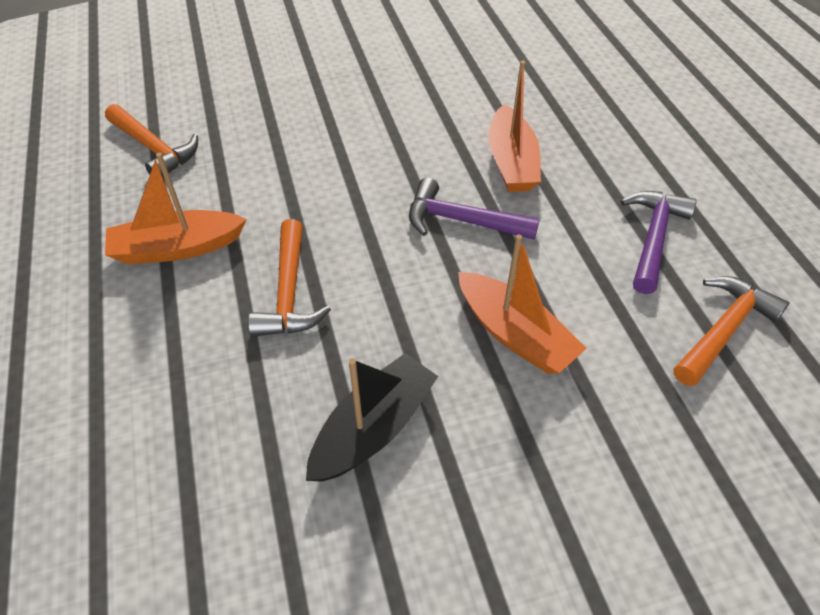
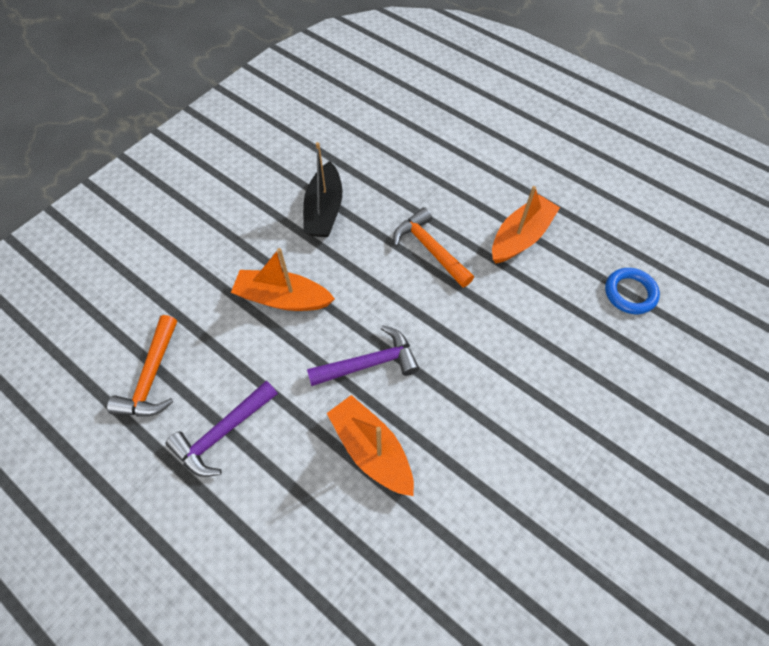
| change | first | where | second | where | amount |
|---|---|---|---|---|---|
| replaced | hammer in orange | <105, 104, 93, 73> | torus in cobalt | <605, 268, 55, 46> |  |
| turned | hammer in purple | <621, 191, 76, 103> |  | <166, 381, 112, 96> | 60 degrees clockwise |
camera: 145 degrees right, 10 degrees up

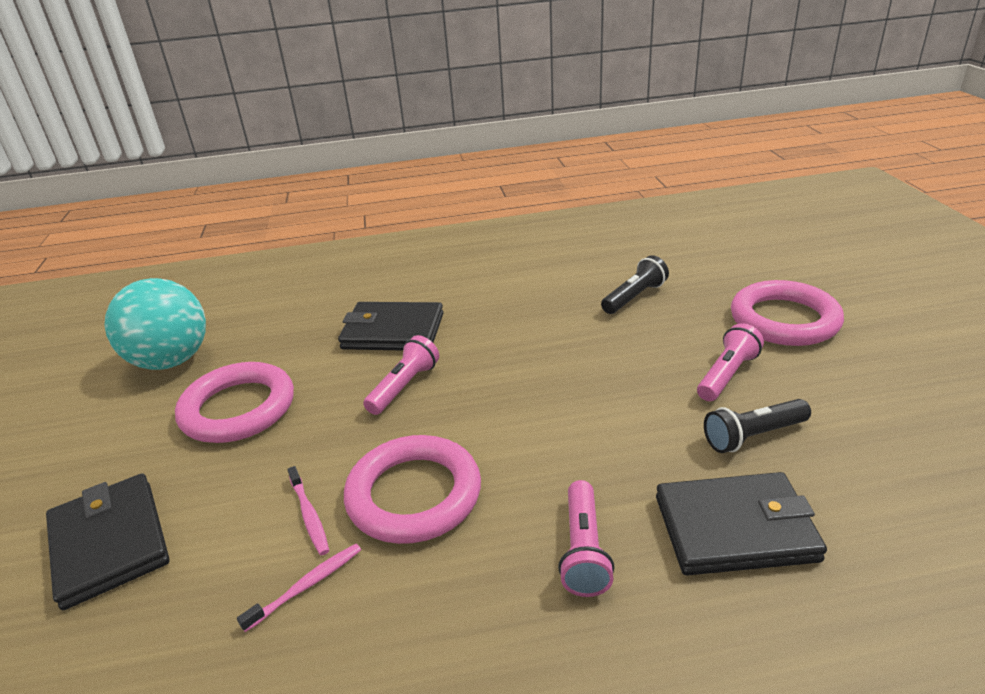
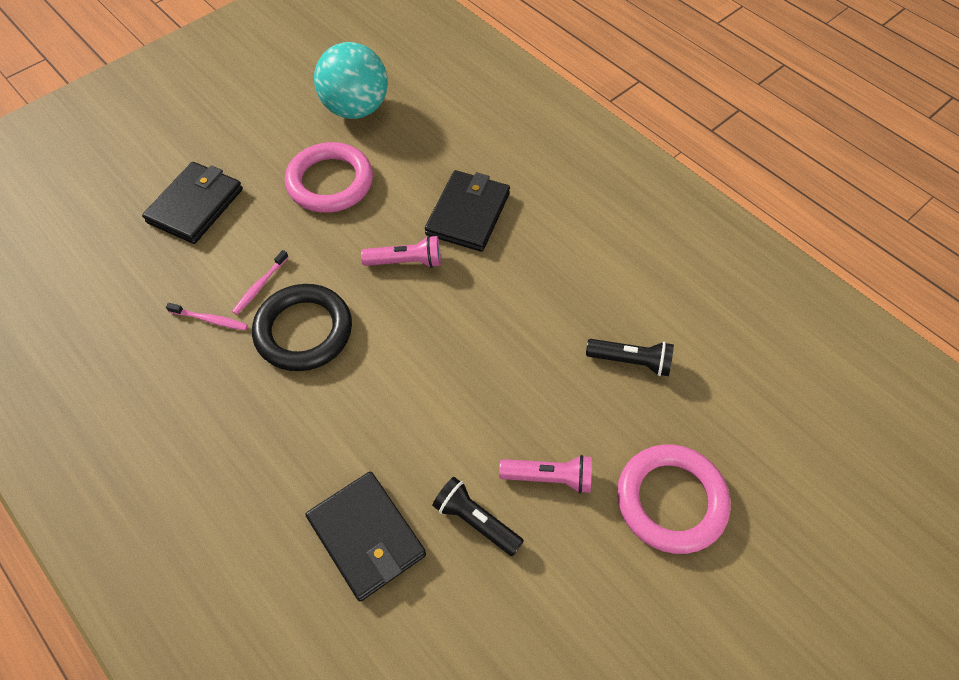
| change | first | where | second | where | amount |
|---|---|---|---|---|---|
| turned | billfold in jet-black | <338, 302, 106, 48> |  | <425, 170, 85, 82> | 45 degrees clockwise |
| recoloured | torus in rosy | <344, 435, 137, 109> | torus in jet-black | <252, 284, 100, 87> |  |
| removed | pocket torch in rosy | <558, 480, 57, 117> |  |  |  |
camera: 55 degrees right, 25 degrees up

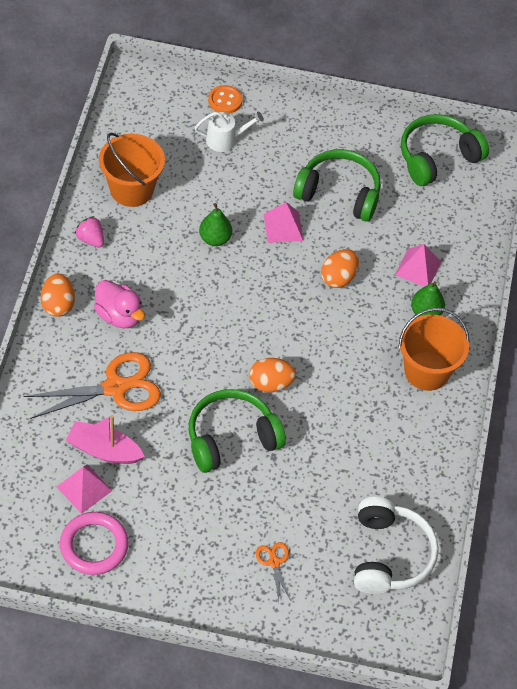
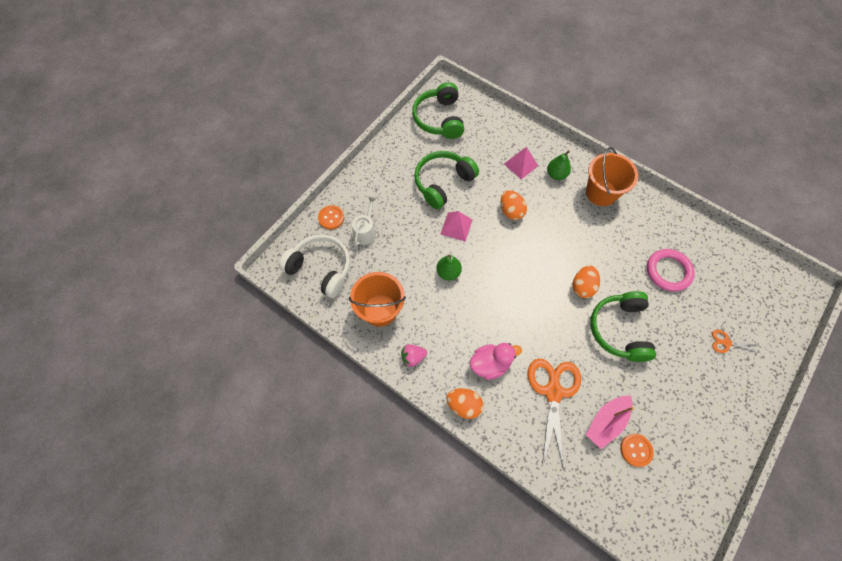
| change | first | where | second | where | amount |
|---|---|---|---|---|---|
| replaced | solid pyramid in rosy | <57, 464, 55, 50> | button in orange | <620, 434, 34, 33> |  |
| moved | torus in rosy | <60, 512, 69, 63> |  | <647, 249, 48, 43> |  |
| moved | over-ear headphones in snow-white | <354, 497, 85, 97> |  | <279, 234, 71, 64> |  |
camera: 60 degrees left, 10 degrees up

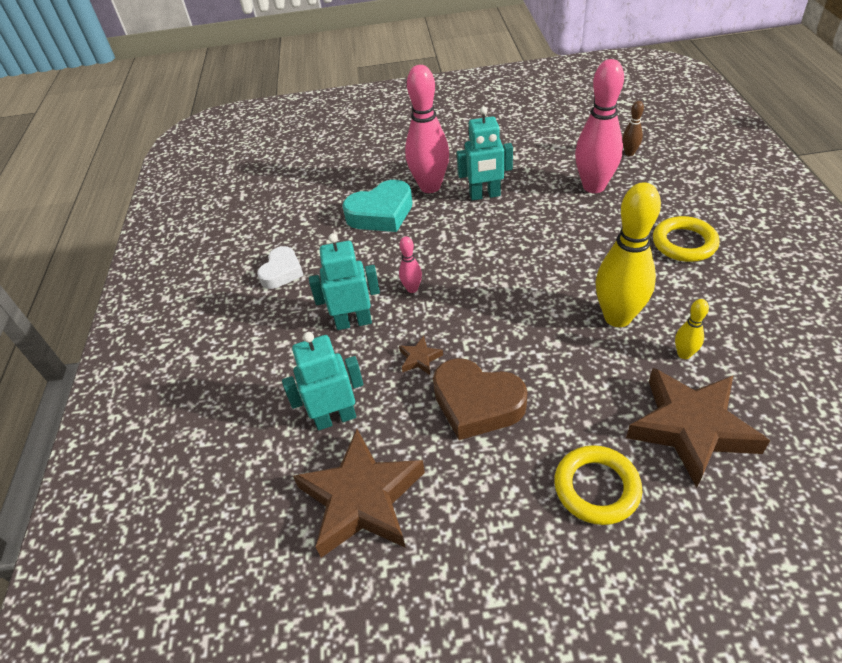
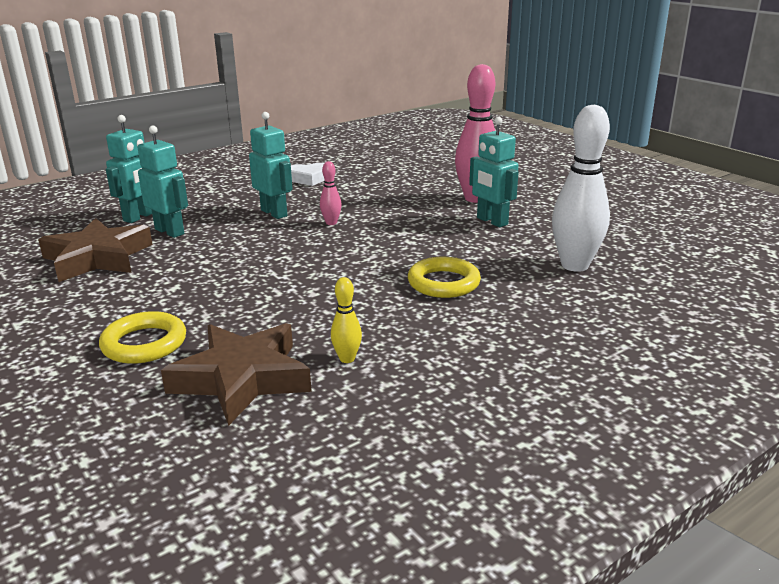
| change | first | where | second | where | amount |
|---|---|---|---|---|---|
| removed | love heart in turquoise | <342, 180, 71, 52> |  |  |  |
| removed | star shape in russet | <399, 336, 44, 39> |  |  |  |
| removed | love heart in russet | <433, 358, 95, 82> |  |  |  |
| recoloured | bowling pin in rosy | <575, 59, 49, 134> | bowling pin in snow-white | <552, 104, 58, 168> |  |
| removed | bowling pin in bright yellow | <596, 182, 65, 145> |  |  |  |
| removed | bowling pin in russet | <622, 101, 22, 55> |  |  |  |
| moved | torus in bright yellow | <653, 216, 66, 46> |  | <408, 257, 73, 41> |  |
| added |  |  | toy robot in turquoise | <106, 115, 46, 108> |  |
camera: 55 degrees right, 20 degrees down

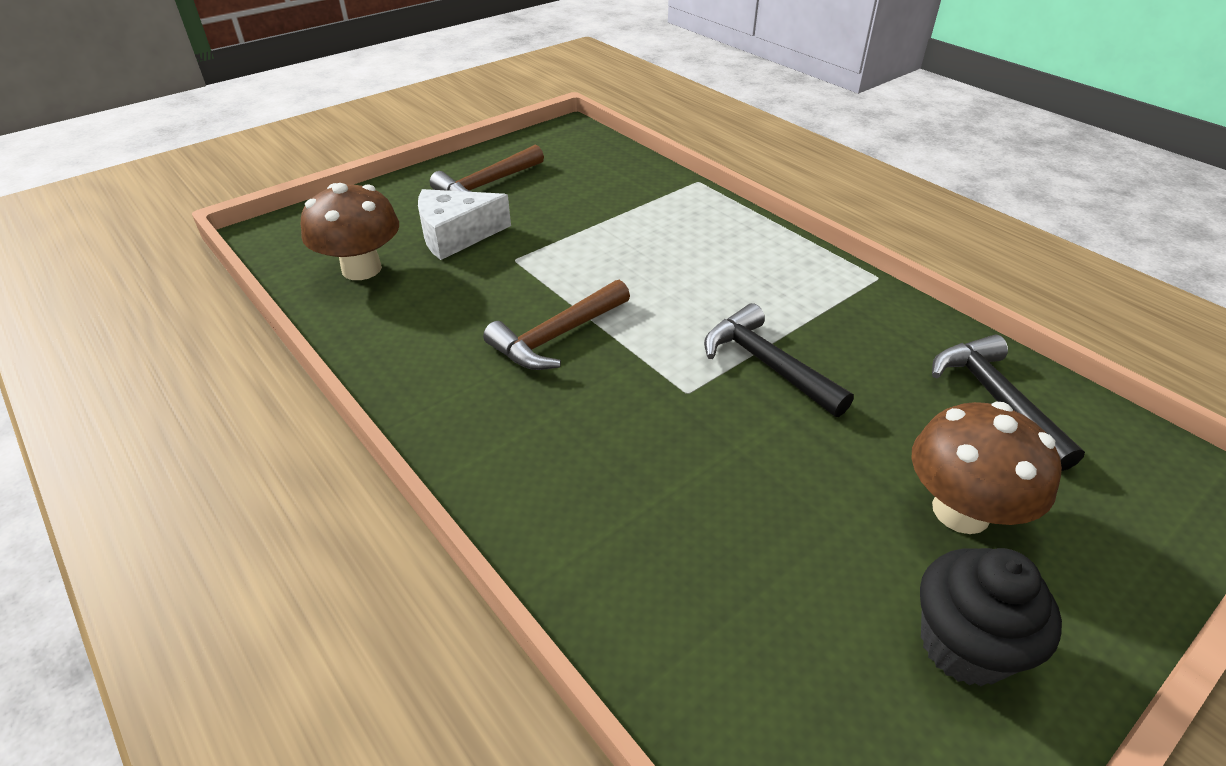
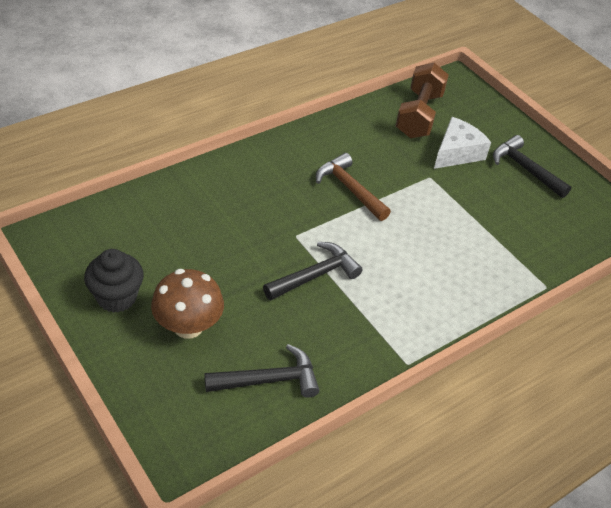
| change | first | where | second | where | amount |
|---|---|---|---|---|---|
| replaced | toadstool in russet | <301, 183, 98, 97> | hand weight in russet | <396, 63, 53, 75> |  |
| turned | piece of cheese in snow-white | <418, 189, 93, 71> |  | <434, 117, 57, 52> | 60 degrees clockwise |
| recoloured | hammer in russet | <430, 145, 114, 47> | hammer in jet-black | <493, 135, 78, 63> |  |
camera: 90 degrees right, 5 degrees up

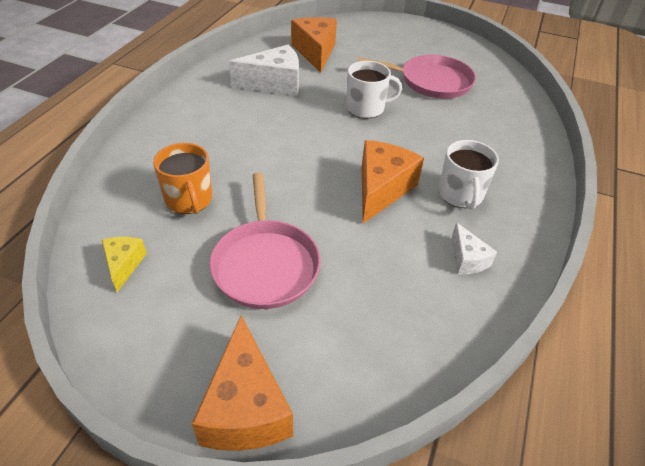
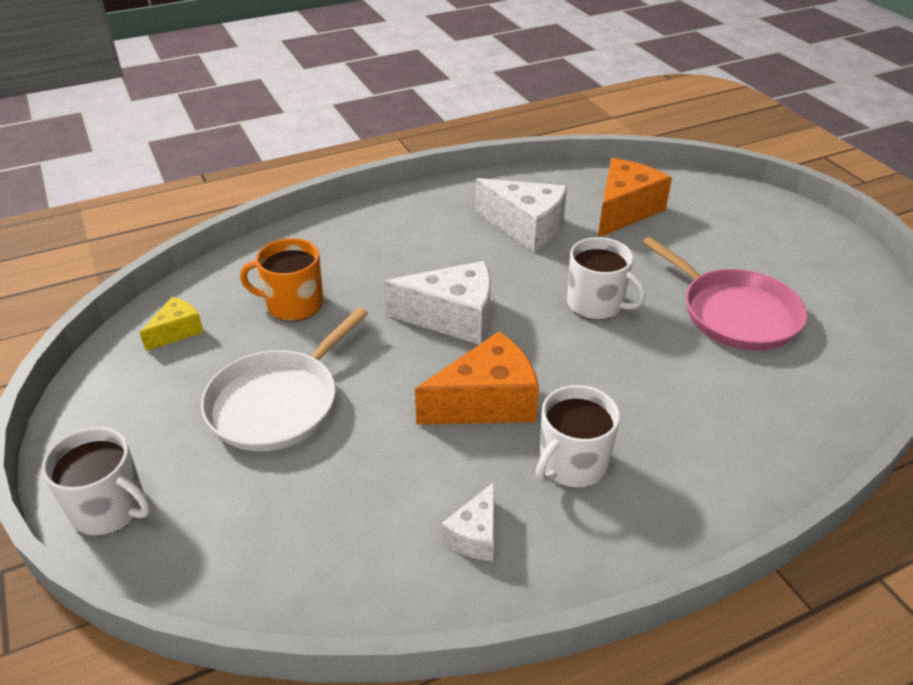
| change | first | where | second | where | amount |
|---|---|---|---|---|---|
| turned | tea mug in orange | <153, 143, 59, 71> |  | <240, 238, 83, 83> | 75 degrees clockwise |
| replaced | piece of cheese in orange | <192, 315, 101, 136> | tea mug in snow-white | <42, 427, 109, 109> |  |
| recoloured | pan in rosy | <209, 173, 112, 136> | pan in snow-white | <201, 307, 167, 144> |  |
| added |  |  | piece of cheese in snow-white | <384, 261, 107, 83> |  |
camera: 45 degrees right, 5 degrees down

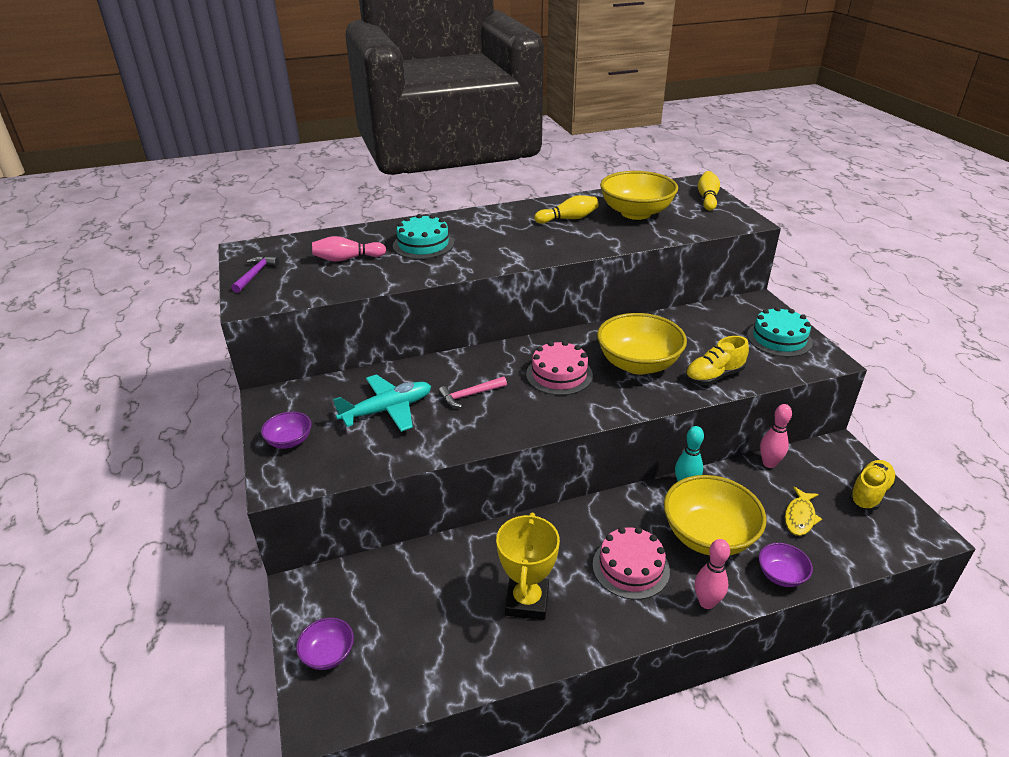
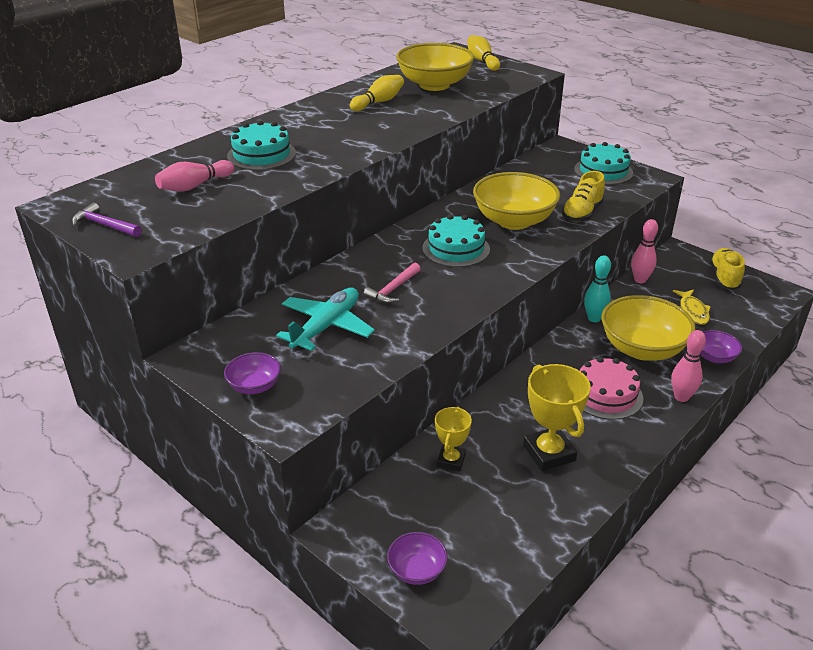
| change | first | where | second | where | amount |
|---|---|---|---|---|---|
| turned | hammer in purple | <231, 256, 48, 37> |  | <72, 202, 70, 35> | 45 degrees counterclockwise |
| recoloured | layer cake in rosy | <526, 341, 67, 54> | layer cake in turquoise | <423, 214, 67, 53> |  |
| added |  |  | prize cup in bright yellow | <435, 407, 37, 64> |  |
camera: 30 degrees left, 0 degrees up

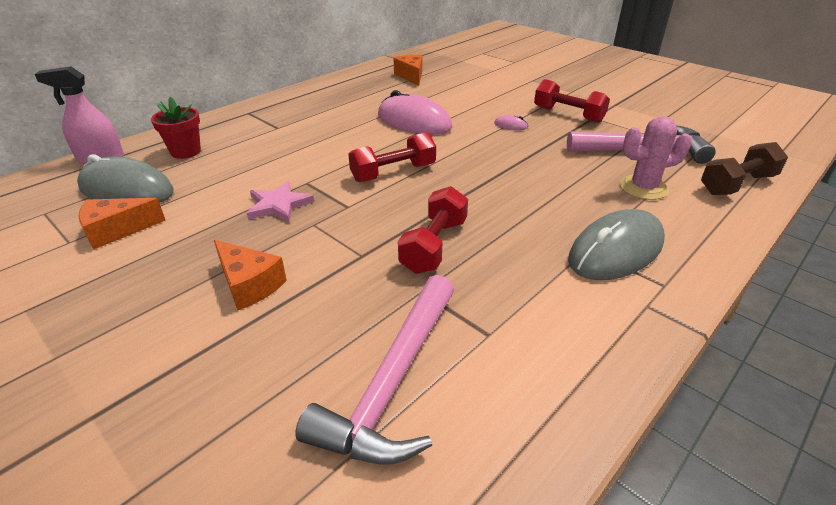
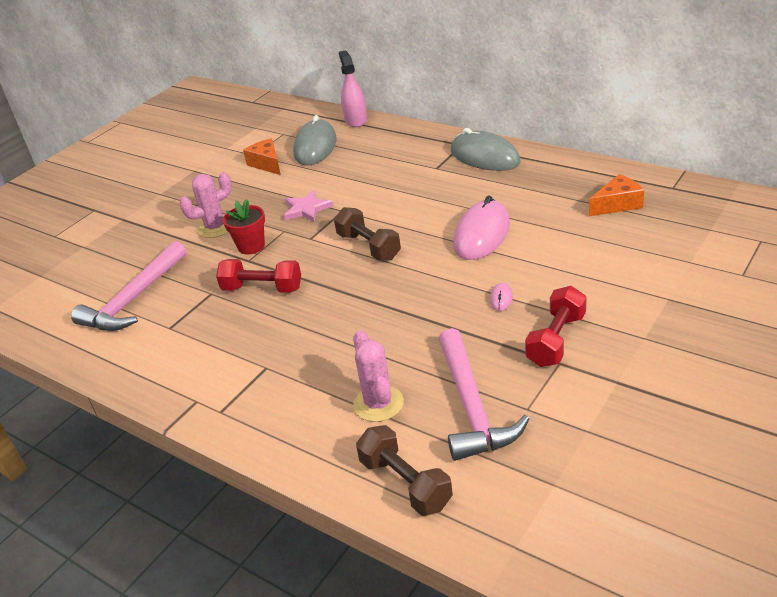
| change | first | where | second | where | amount |
|---|---|---|---|---|---|
| moved | potted plant in red | <151, 97, 50, 62> |  | <223, 199, 42, 56> |  |
| replaced | piece of cheese in orange | <214, 240, 73, 71> | saguaro cactus in rosy | <180, 172, 52, 66> |  |
| turned | hammer in rosy | <295, 275, 160, 190> |  | <71, 241, 115, 90> | 75 degrees counterclockwise |
| recoloured | hand weight in red | <348, 132, 88, 50> | hand weight in russet | <334, 207, 67, 54> |  |
| moved | mouse in ash-grey | <568, 209, 97, 71> |  | <451, 128, 70, 43> |  |
camera: 85 degrees right, 0 degrees up

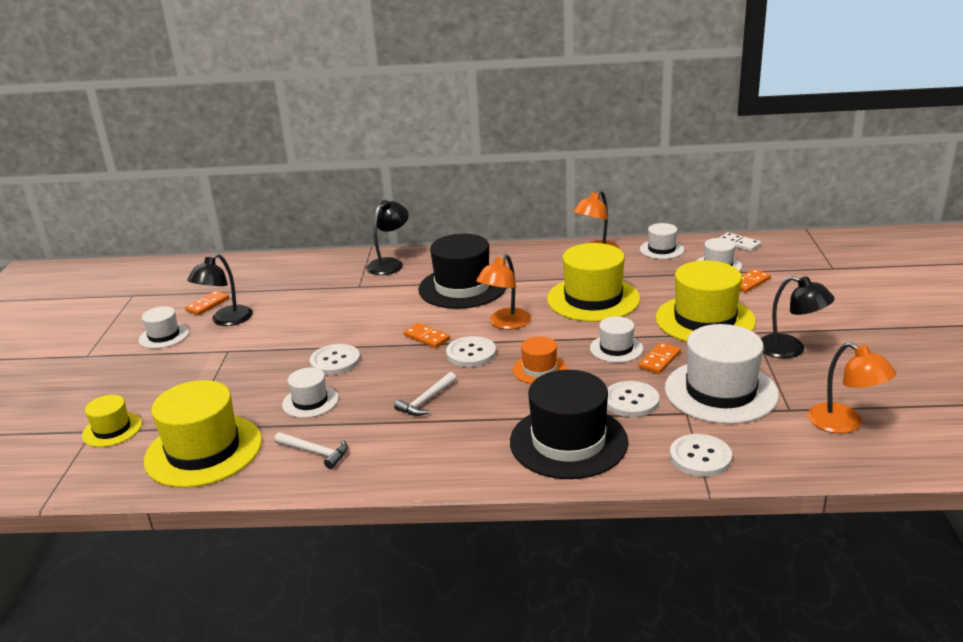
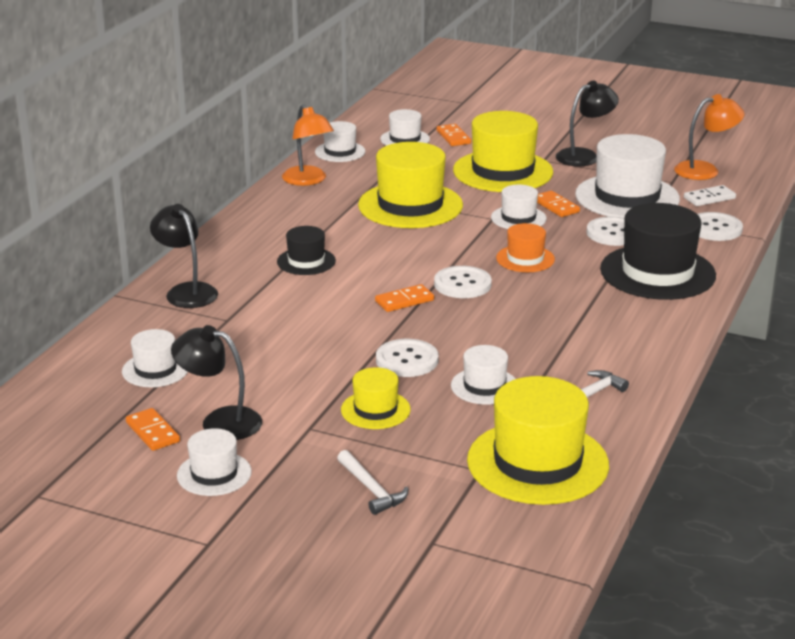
| change | first | where | second | where | amount |
|---|---|---|---|---|---|
| moved | tall hat in bright yellow | <82, 395, 60, 52> |  | <341, 367, 70, 62> |  |
| turned | lamp in jet-black | <187, 254, 66, 72> |  | <171, 325, 91, 115> | 150 degrees clockwise |
| moved | hammer in snow-white | <394, 372, 62, 44> |  | <337, 450, 71, 65> |  |
| resized | tall hat in jet-black | <418, 234, 88, 75> |  | <277, 226, 59, 49> | x0.52 |
| removed | lamp in orange | <476, 254, 55, 76> |  |  |  |
| moved | domino piece in snow-white | <719, 232, 42, 20> |  | <684, 185, 52, 21> |  |
| added |  |  | tall hat in snow-white | <122, 329, 66, 58> |  |
camera: 70 degrees left, 0 degrees up

